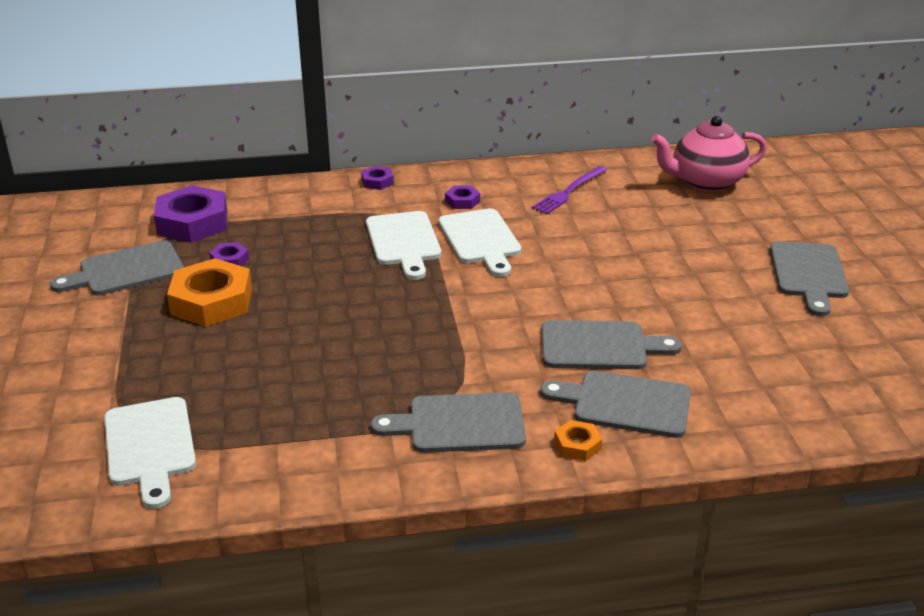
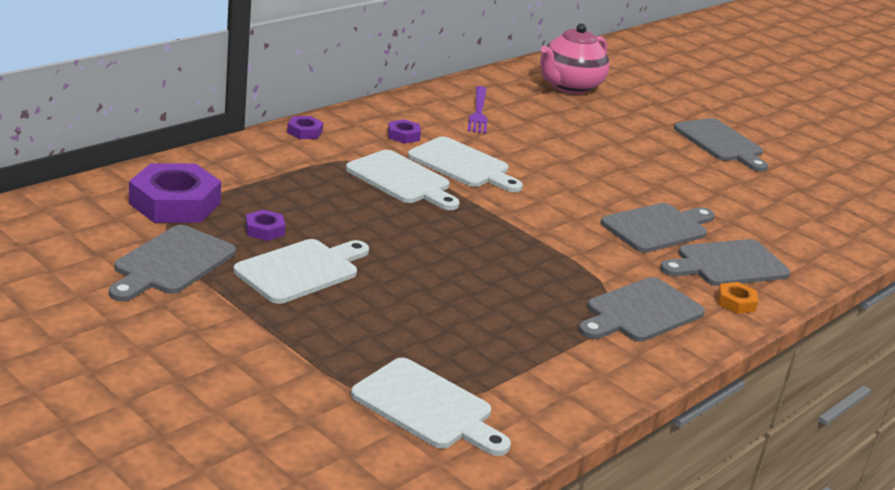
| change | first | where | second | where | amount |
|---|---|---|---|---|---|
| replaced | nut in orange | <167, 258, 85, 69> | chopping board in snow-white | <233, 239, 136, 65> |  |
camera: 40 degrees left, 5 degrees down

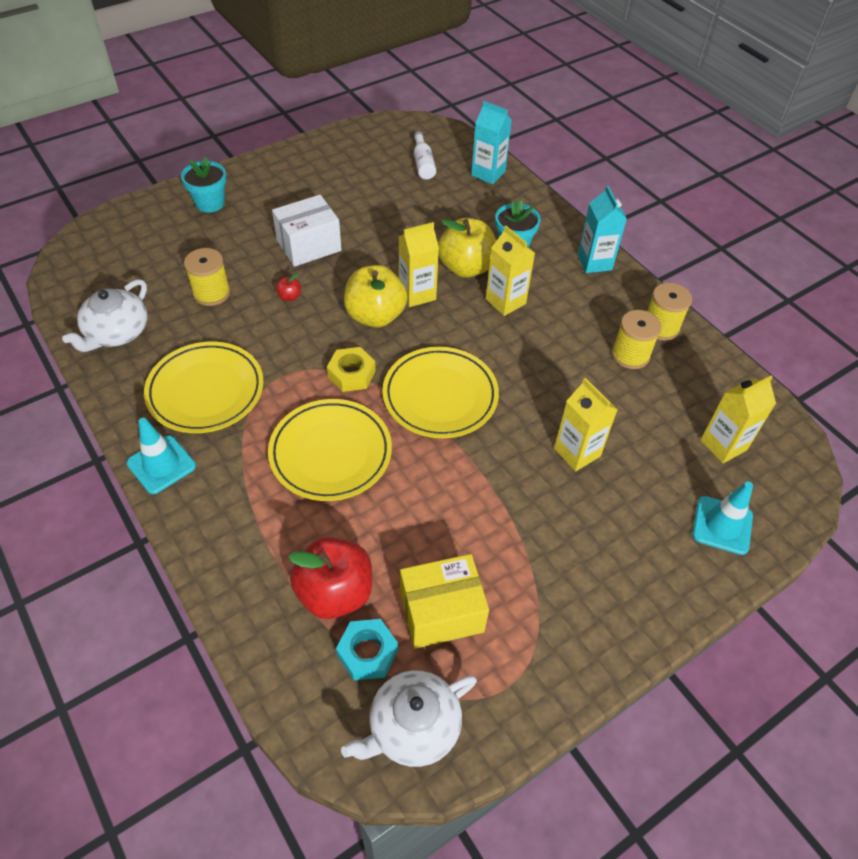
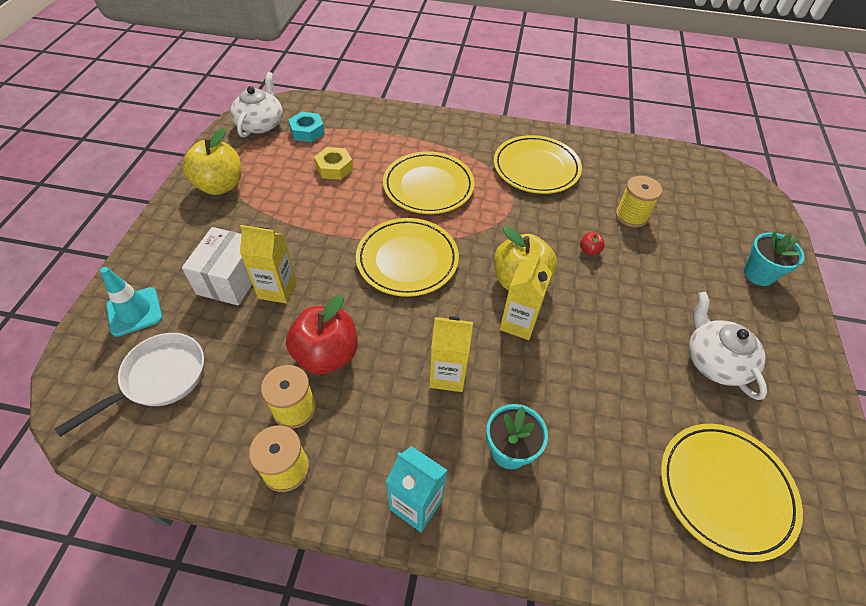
| change | first | where | second | where | amount |
|---|---|---|---|---|---|
| moved | teapot in snow-white | <62, 279, 86, 73> |  | <689, 291, 78, 109> |  |
| removed | road cone in turquoise | <126, 418, 70, 76> |  |  |  |
| moved | parcel in snow-white | <272, 195, 70, 72> |  | <182, 227, 70, 79> |  |
| moved | toy apple in red | <288, 537, 84, 82> |  | <286, 295, 71, 80> |  |
| moved | nut in bright yellow | <327, 347, 49, 45> |  | <314, 147, 39, 33> |  |
| removed | parcel in bright yellow | <400, 554, 89, 95> |  |  |  |
| replaced | drink bottle in snow-white | <414, 131, 22, 49> | dinner plate in bright yellow | <661, 424, 142, 138> |  |
| moved | toy apple in bright yellow | <438, 218, 58, 60> |  | <183, 127, 58, 68> |  |
| removed | milk carton in turquoise | <471, 101, 41, 83> |  |  |  |
| replaced | milk carton in bright yellow | <700, 376, 76, 87> | pan in snow-white | <55, 333, 149, 104> |  |
camera: 135 degrees right, 0 degrees up

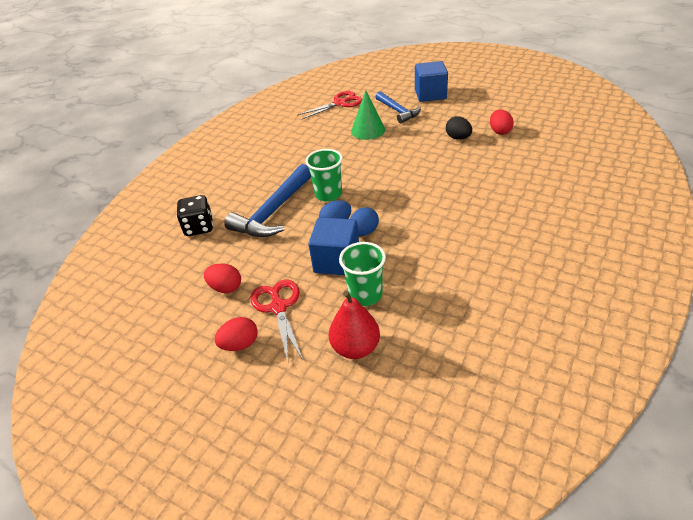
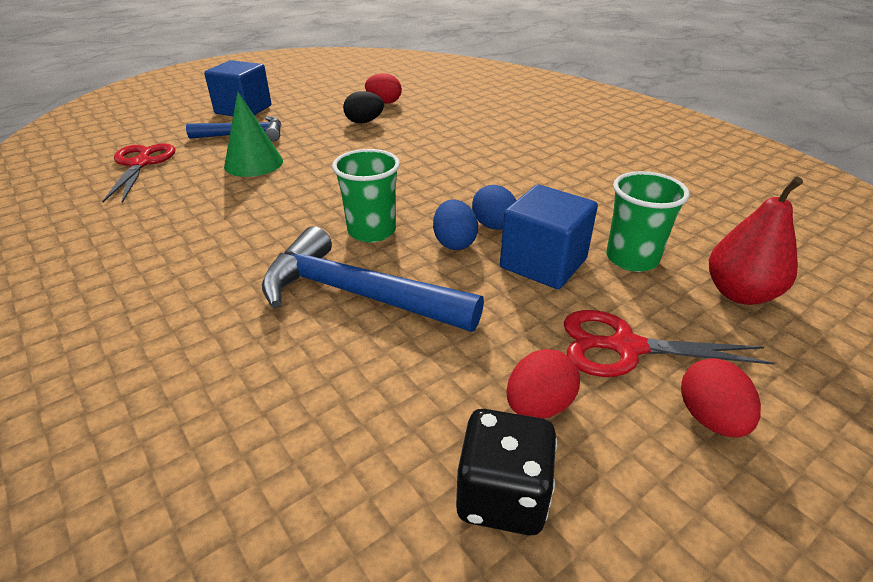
| change | first | where | second | where | amount |
|---|---|---|---|---|---|
| moved | dice in jet-black | <177, 195, 36, 41> |  | <456, 409, 101, 127> |  |
| turned | hammer in cobalt | <224, 164, 87, 73> |  | <262, 226, 222, 106> | 150 degrees clockwise |
camera: 70 degrees left, 5 degrees down

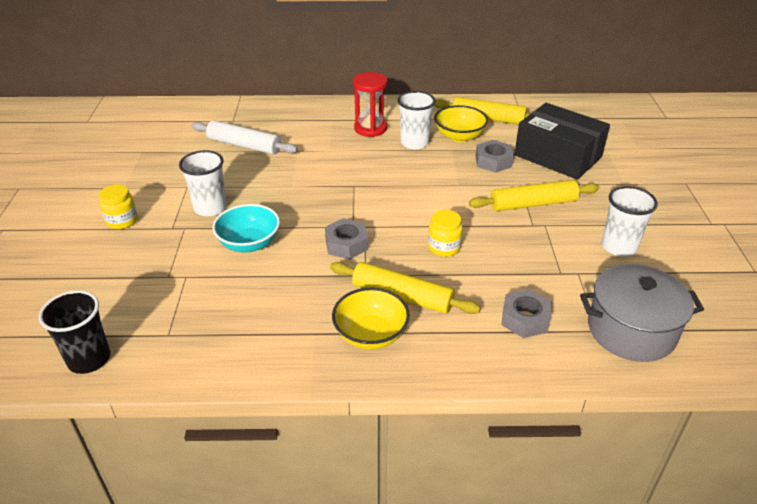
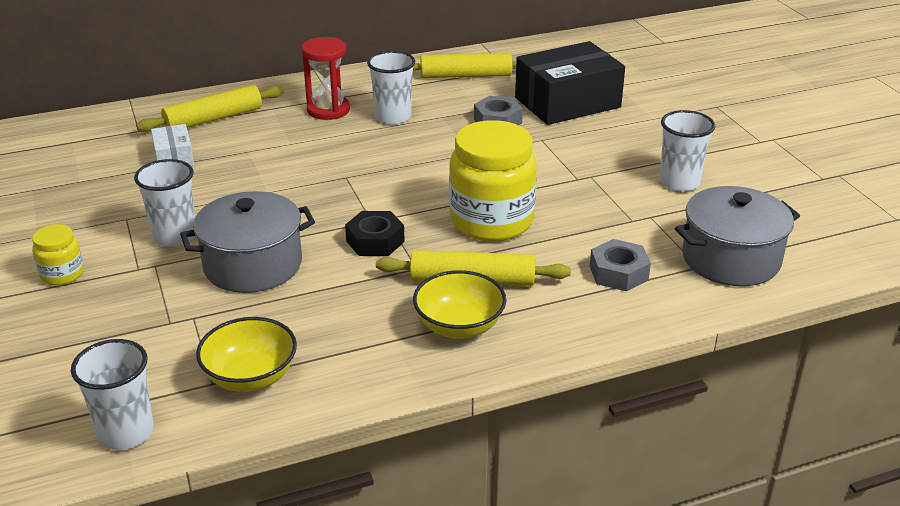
| change | first | where | second | where | amount |
|---|---|---|---|---|---|
| recoloured | tumbler in jet-black | <38, 290, 72, 84> | tumbler in snow-white | <71, 339, 83, 111> |  |
| replaced | rolling pin in snow-white | <192, 120, 106, 35> | parcel in snow-white | <151, 124, 43, 42> |  |
| replaced | serving bowl in turquoise | <213, 204, 67, 49> | cooking pot in ash-grey | <180, 191, 135, 102> |  |
| recoloured | nut in ash-grey | <325, 218, 43, 41> | nut in jet-black | <345, 211, 60, 45> |  |
| resized | jam jar in bright yellow | <428, 210, 35, 47> |  | <449, 120, 88, 121> | x2.10 |
| moved | serving bowl in bright yellow | <434, 105, 54, 37> |  | <196, 317, 101, 75> |  |
| moved | rolling pin in bright yellow | <469, 180, 130, 31> |  | <136, 85, 148, 47> |  |
| turned | parcel in jet-black | <514, 103, 96, 77> |  | <515, 41, 110, 84> | 45 degrees counterclockwise |
camera: 20 degrees left, 5 degrees down

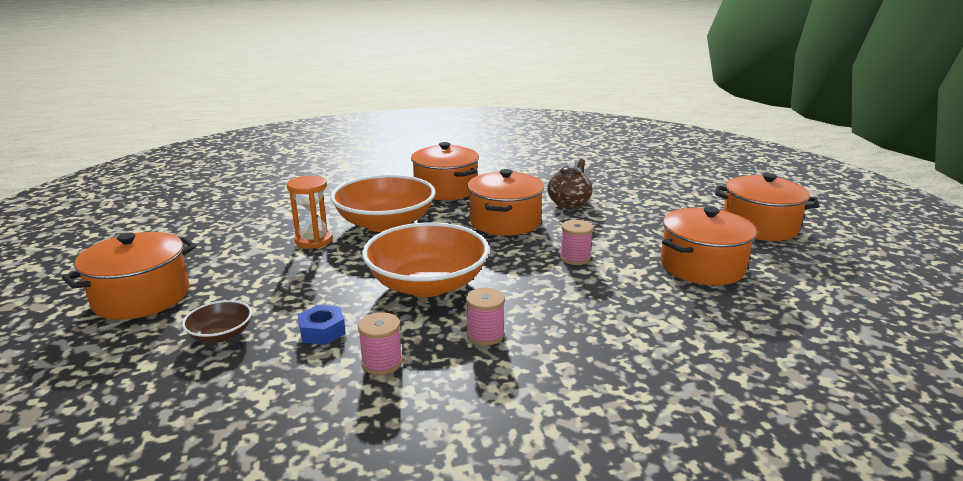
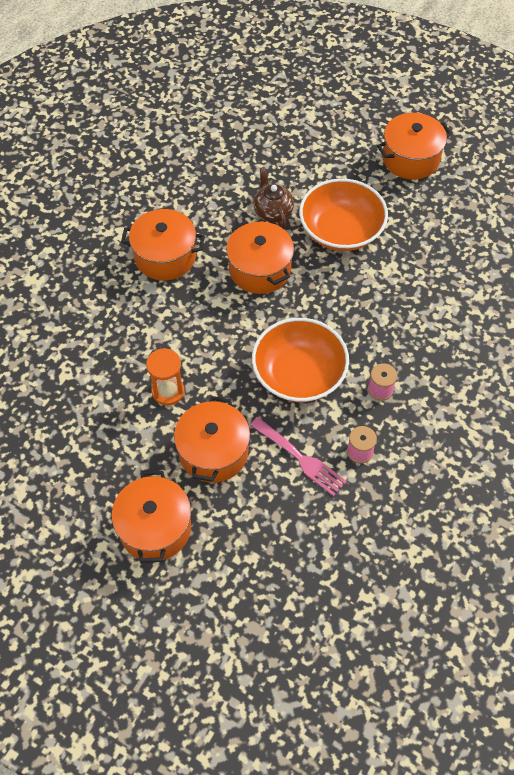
| change | first | where | second | where | amount |
|---|---|---|---|---|---|
| removed | serving bowl in russet | <182, 300, 70, 43> |  |  |  |
| replaced | nut in cobalt | <298, 305, 48, 40> | fork in rosy | <250, 417, 97, 79> |  |
| moved | serving bowl in orange | <330, 175, 106, 57> |  | <299, 178, 89, 73> |  |
| removed | spool in rosy | <560, 220, 33, 45> |  |  |  |
| moved | cooking pot in orange | <660, 207, 97, 78> |  | <174, 396, 76, 87> |  |
camera: 45 degrees left, 35 degrees up

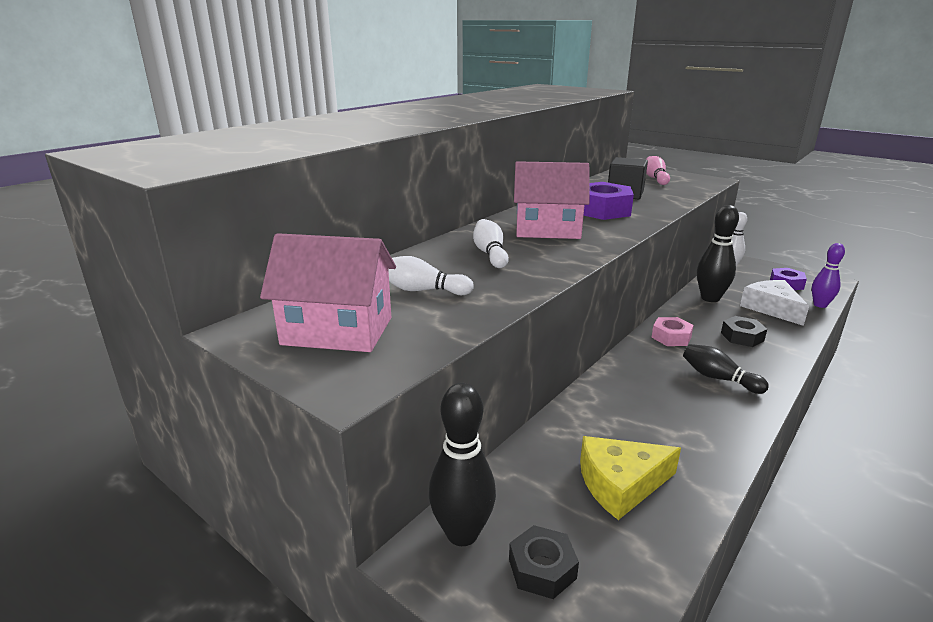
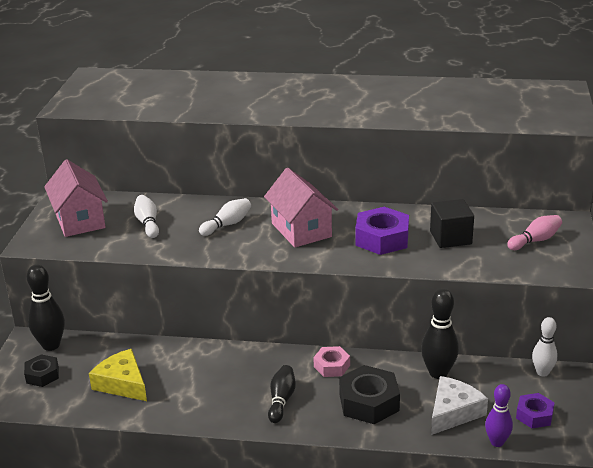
| change | first | where | second | where | amount |
|---|---|---|---|---|---|
| resized | nut in jet-black | <721, 316, 46, 31> |  | <339, 365, 61, 59> | x1.68 |
camera: 60 degrees right, 5 degrees up

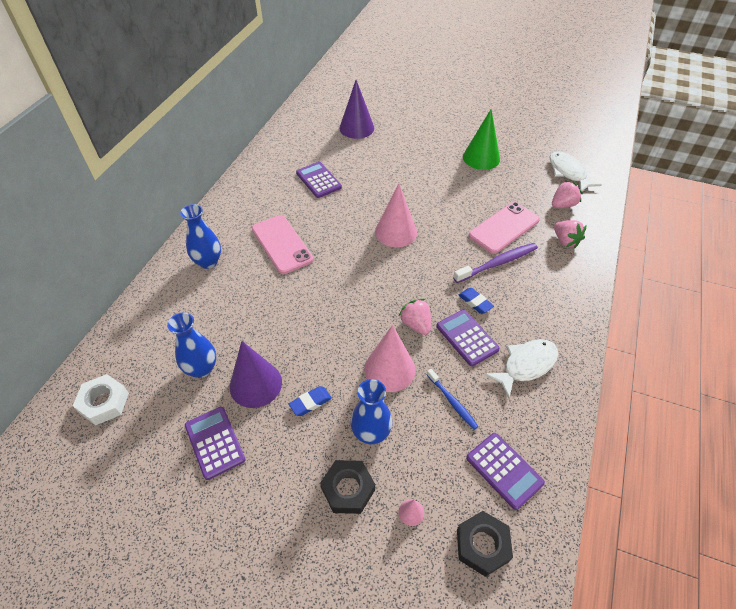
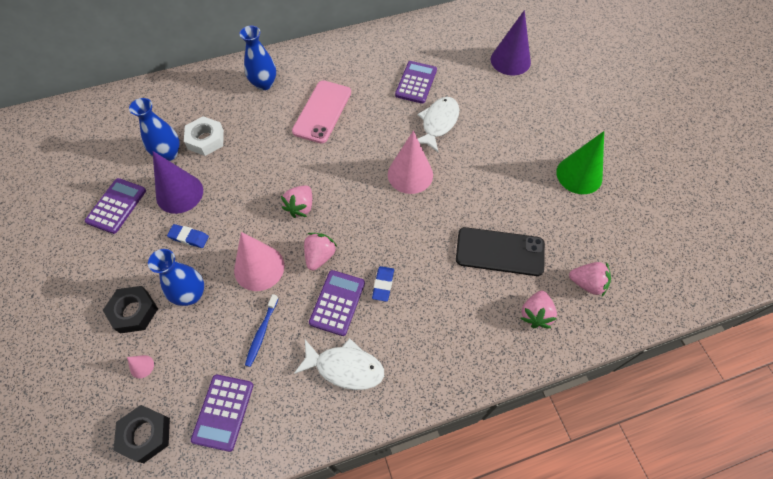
| change | first | where | second | where | amount |
|---|---|---|---|---|---|
| moved | nut in snow-white | <73, 374, 56, 51> |  | <184, 116, 40, 40> |  |
| removed | toothbrush in purple | <453, 243, 85, 40> |  |  |  |
| recoloured | phone in rosy | <469, 202, 71, 52> | phone in jet-black | <456, 227, 89, 49> |  |
| moved | fish figure in snow-white | <550, 151, 52, 40> |  | <417, 97, 42, 55> |  |
| added |  |  | berry in rosy | <281, 185, 31, 33> |  |
camera: 50 degrees right, 10 degrees up

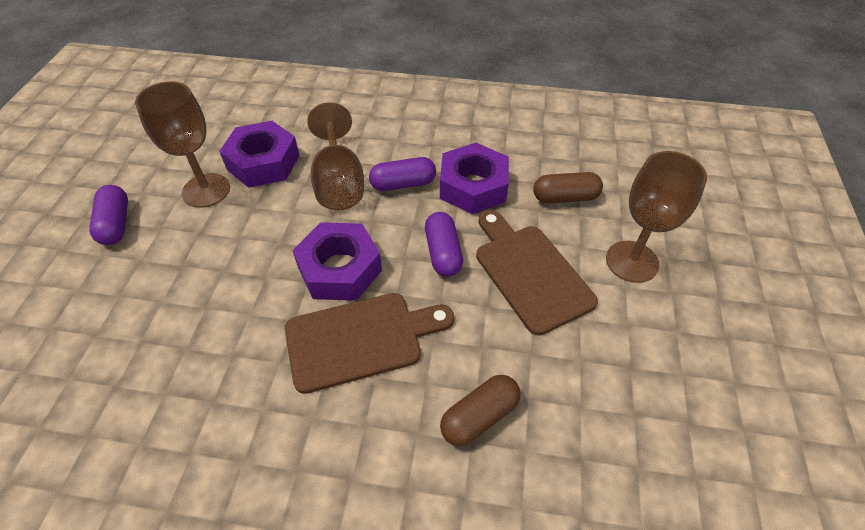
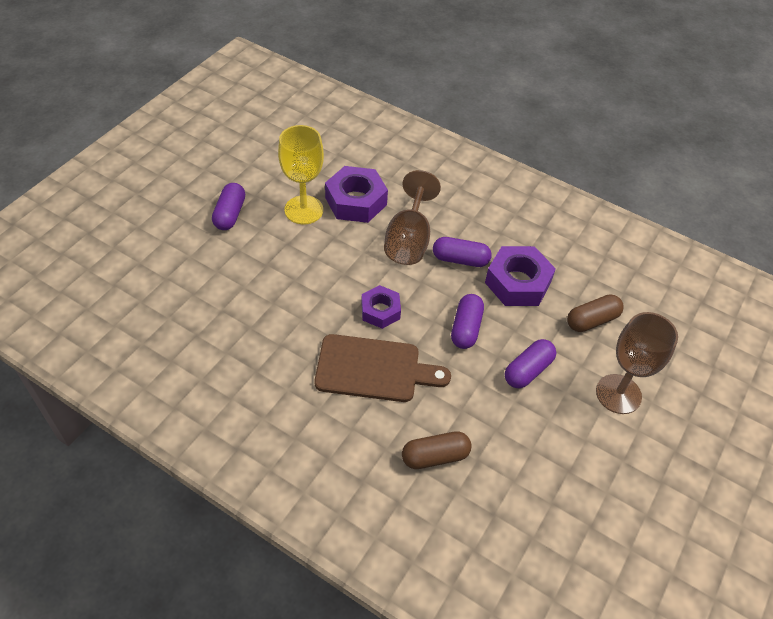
| change | first | where | second | where | amount |
|---|---|---|---|---|---|
| recoloured | wine glass in russet | <135, 81, 95, 127> | wine glass in bright yellow | <278, 125, 46, 99> |  |
| resized | nut in purple | <292, 222, 90, 79> |  | <361, 285, 40, 44> | x0.62 |
| replaced | chopping board in russet | <476, 210, 122, 126> | pill in purple | <505, 339, 51, 49> |  |
| turned | pill in russet | <533, 172, 70, 31> |  | <567, 294, 57, 38> | 45 degrees counterclockwise |
camera: 20 degrees right, 0 degrees up

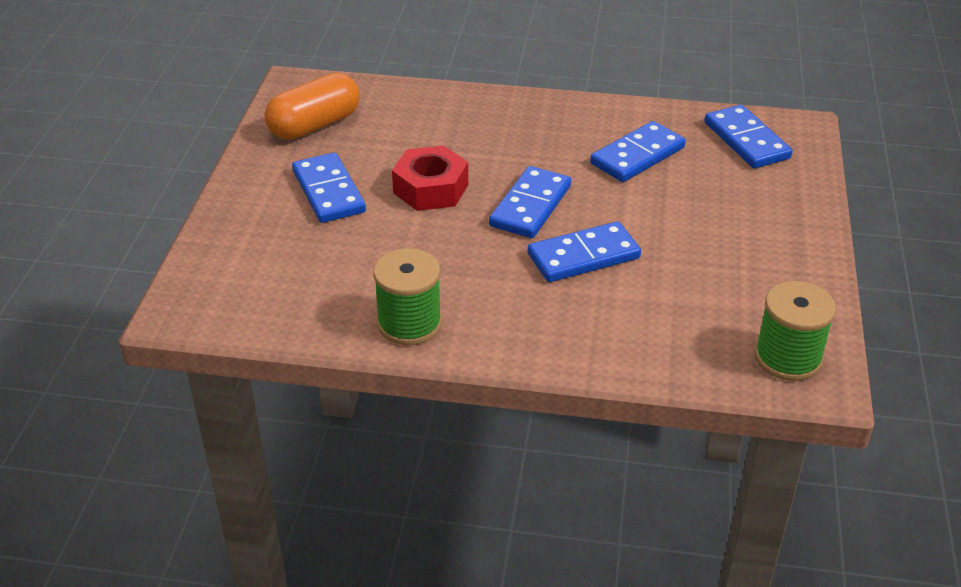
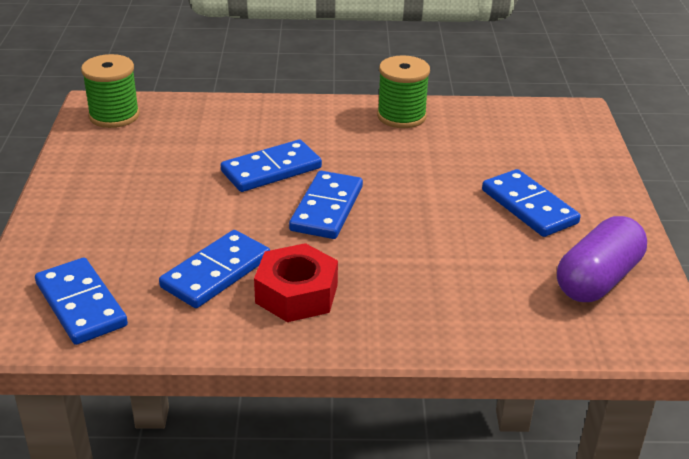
| change | first | where | second | where | amount |
|---|---|---|---|---|---|
| recoloured | pill in orange | <265, 73, 95, 67> | pill in purple | <557, 216, 90, 86> |  |
| moved | nut in red | <392, 146, 76, 65> |  | <254, 243, 84, 79> |  |
camera: 170 degrees right, 5 degrees down

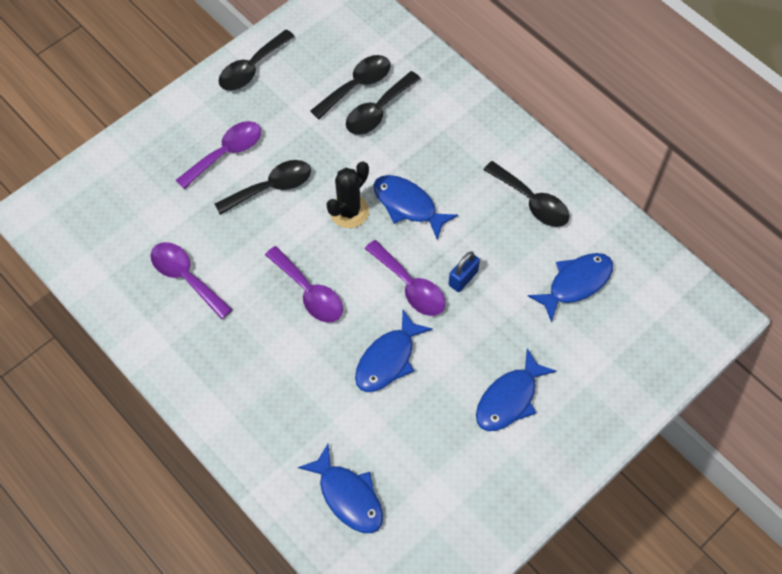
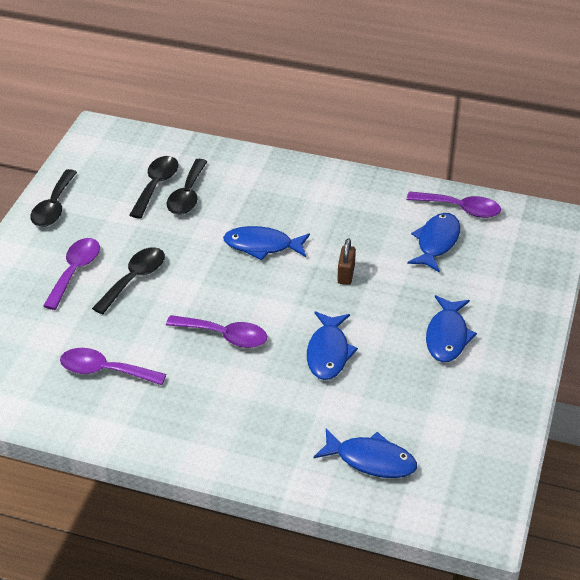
| change | first | where | second | where | amount |
|---|---|---|---|---|---|
| removed | saguaro cactus in jet-black | <326, 161, 43, 67> |  |  |  |
| moved | spoon in purple | <365, 240, 80, 76> |  | <407, 191, 94, 27> |  |
| recoloured | padlock in cobalt | <449, 252, 31, 40> | padlock in russet | <337, 239, 19, 46> |  |
| removed | spoon in jet-black | <484, 161, 85, 66> |  |  |  |
camera: 30 degrees left, 20 degrees down

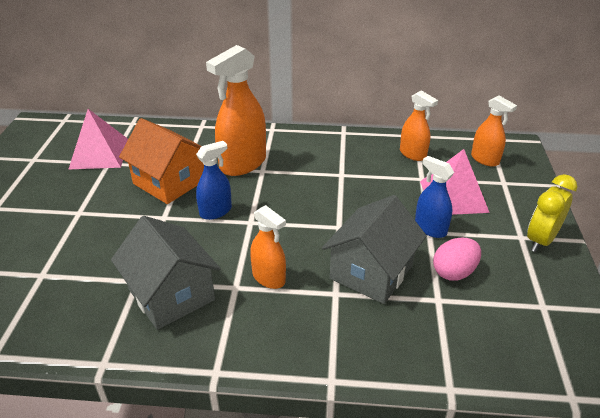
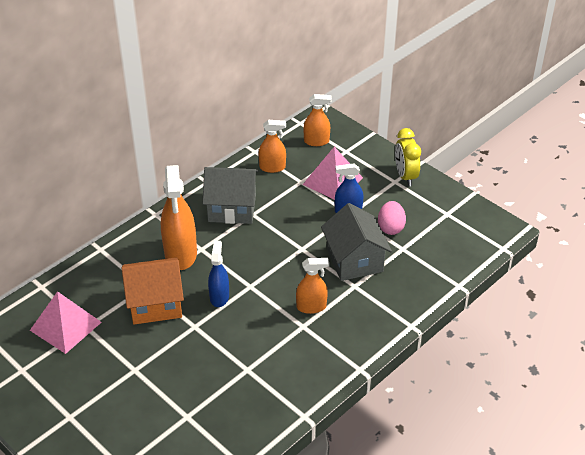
| change | first | where | second | where | amount |
|---|---|---|---|---|---|
| moved | cottage in ash-grey | <111, 216, 110, 114> |  | <203, 167, 56, 57> |  |
camera: 50 degrees left, 5 degrees up

